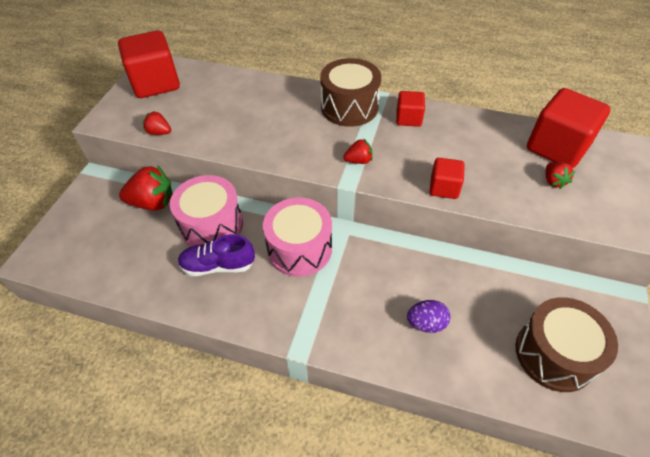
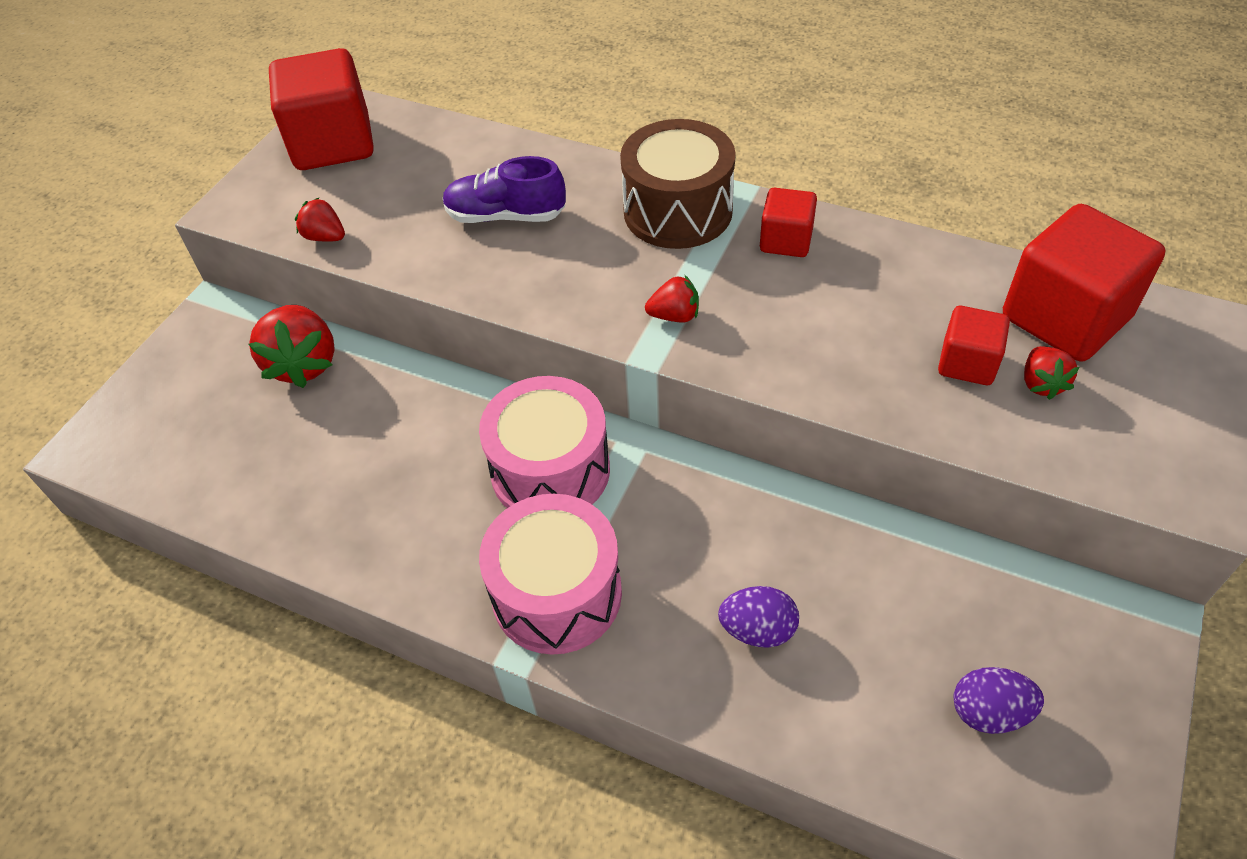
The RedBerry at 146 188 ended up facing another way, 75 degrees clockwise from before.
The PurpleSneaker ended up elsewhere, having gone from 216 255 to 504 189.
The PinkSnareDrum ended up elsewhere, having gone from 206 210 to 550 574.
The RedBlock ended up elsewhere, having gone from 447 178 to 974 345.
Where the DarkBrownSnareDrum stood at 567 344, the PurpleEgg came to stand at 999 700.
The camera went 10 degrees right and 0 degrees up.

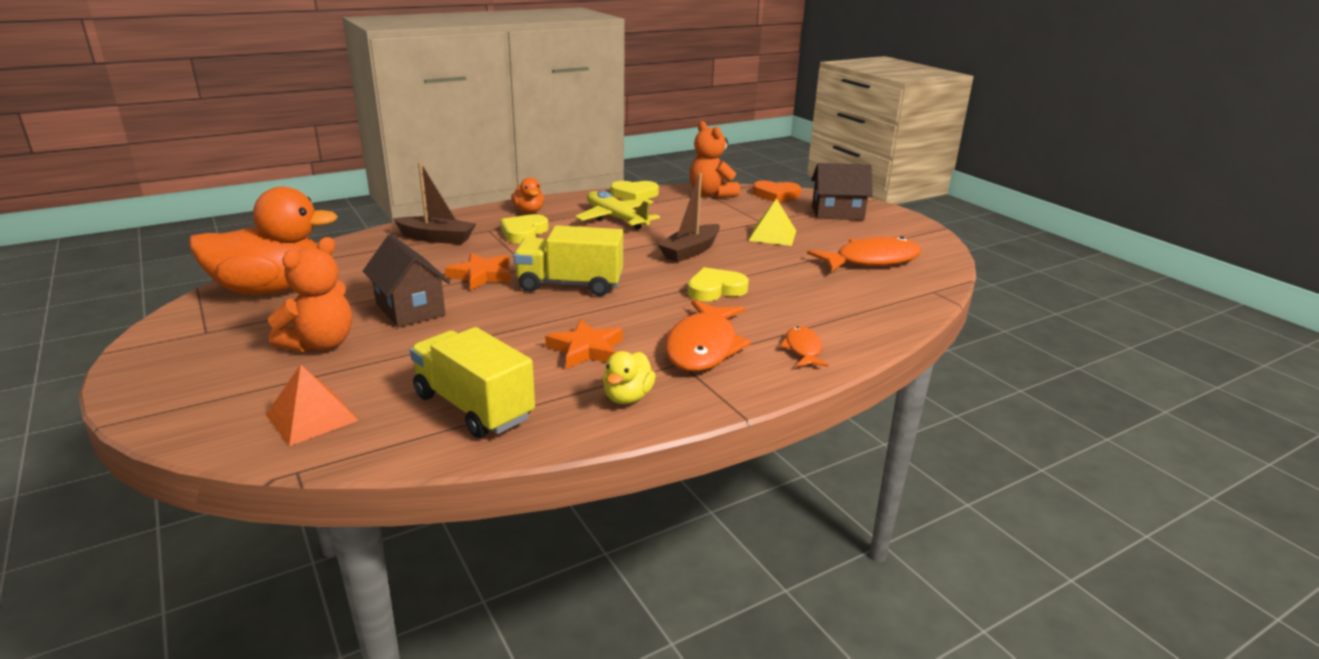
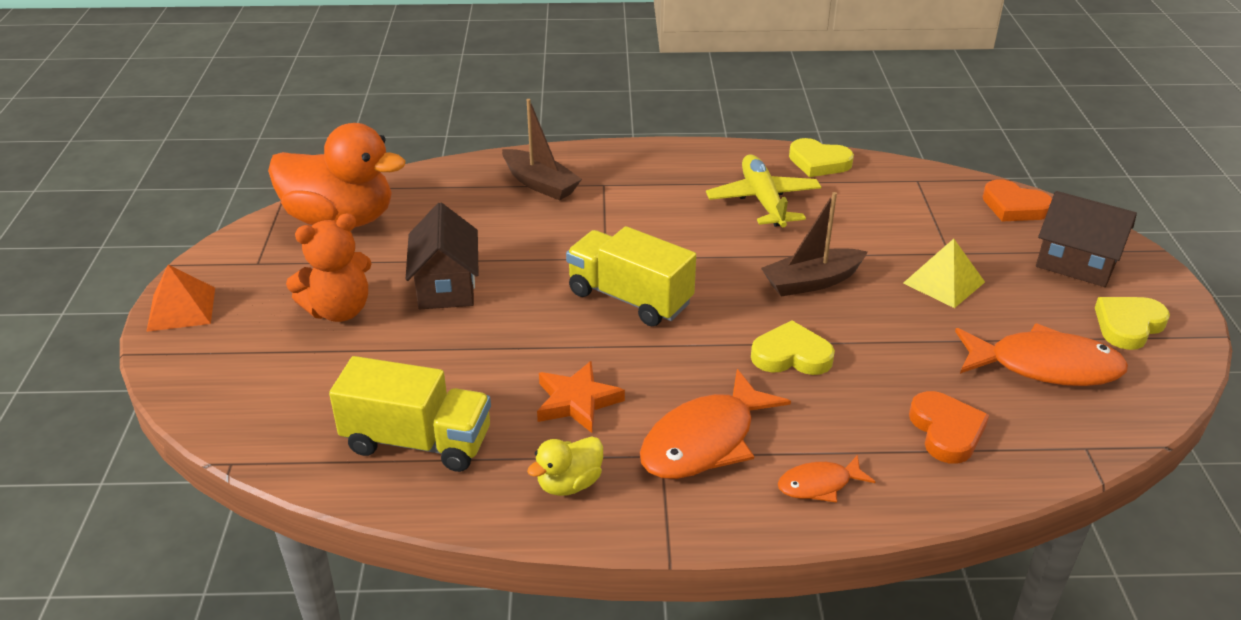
The OrangeColouredPyramid ended up elsewhere, having gone from 312 405 to 180 298.
The YellowTruck at 472 382 ended up facing another way, 120 degrees clockwise from before.
The OrangeColouredFishFigure at 804 346 ended up facing another way, 135 degrees counterclockwise from before.
The second view gained the OrangeColouredHeartShape at 949 427.
The YellowHeartShape ended up elsewhere, having gone from 524 229 to 1132 323.
The second view lost the OrangeColouredStar at 478 271.
The second view lost the OrangeColouredToyDuck at 527 195.
The second view lost the OrangeColouredTeddyBear at 714 159.
The camera went 30 degrees right and 10 degrees up.

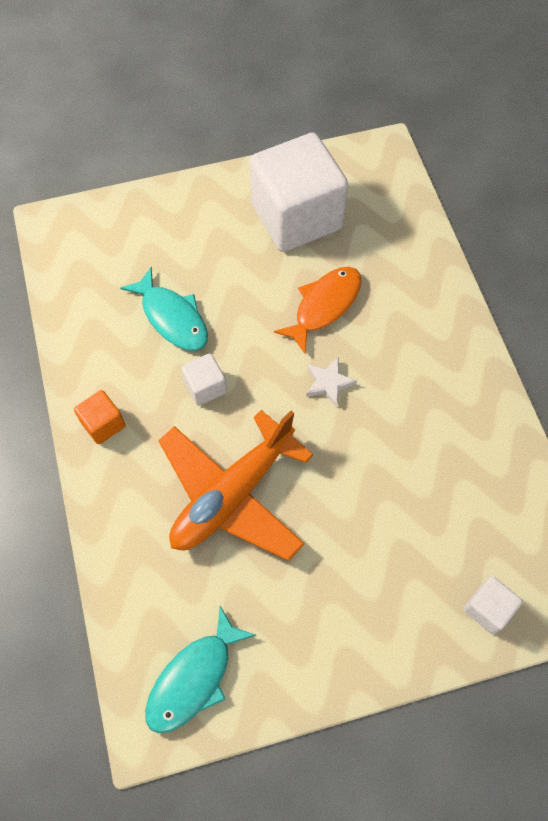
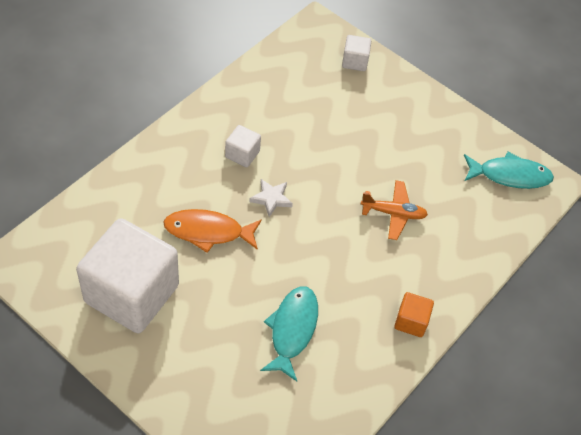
The WhiteBlock ended up elsewhere, having gone from 204 379 to 243 146.
The size of the OrangeColouredAeroplane at 236 485 changed by a factor of 0.52.
The camera went 130 degrees left and 10 degrees down.

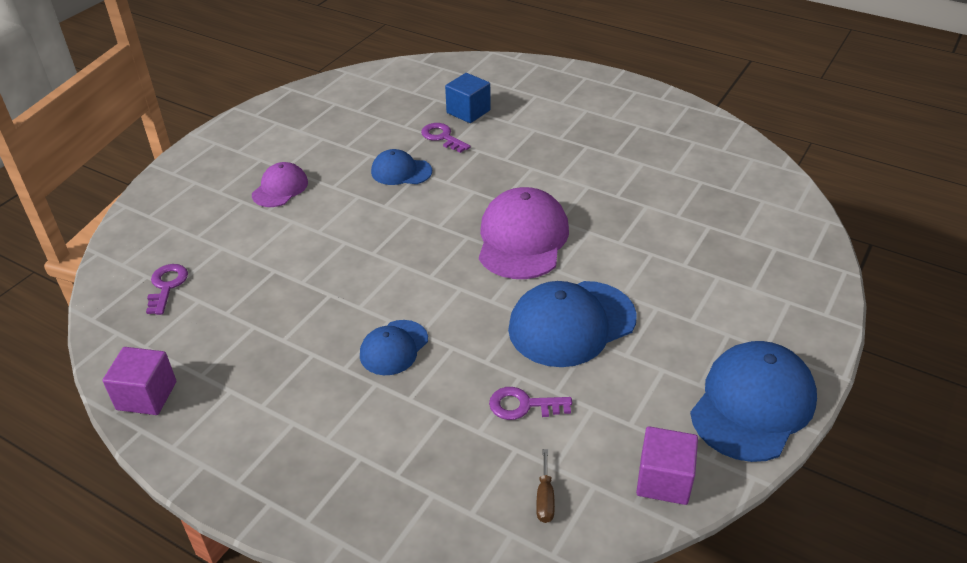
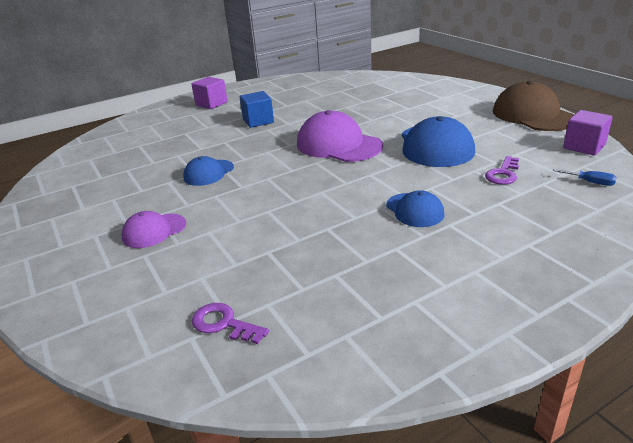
The PurpleBaseballCap at 280 184 ended up facing another way, 90 degrees counterclockwise from before.
The PurpleBlock ended up elsewhere, having gone from 139 381 to 209 93.
The CobaltBlock ended up elsewhere, having gone from 468 98 to 257 109.
What was the CobaltBaseballCap at 753 401 turned into the DarkBrownBaseballCap at 534 106.
What was the DarkBrownHandScrewdriver at 545 486 turned into the CobaltHandScrewdriver at 585 177.
The second view lost the PurpleDoorKey at 445 138.
The camera went 60 degrees left and 10 degrees down.

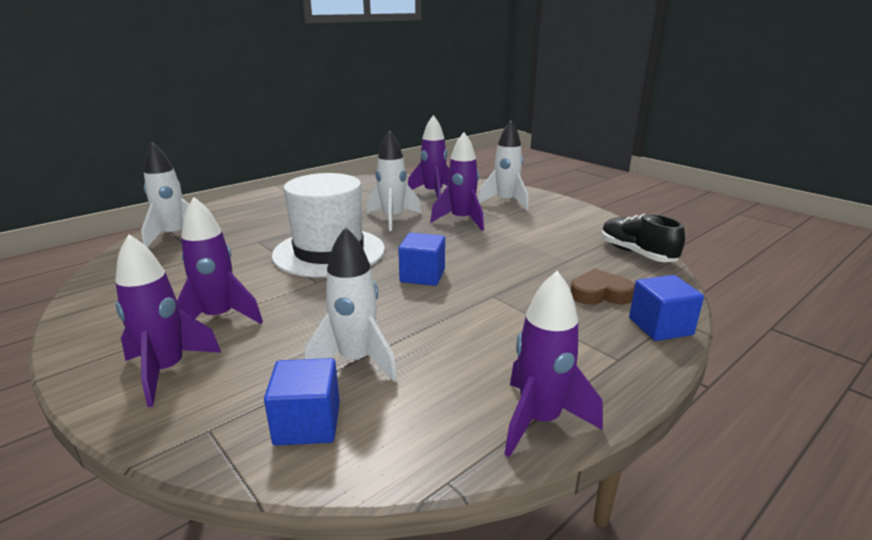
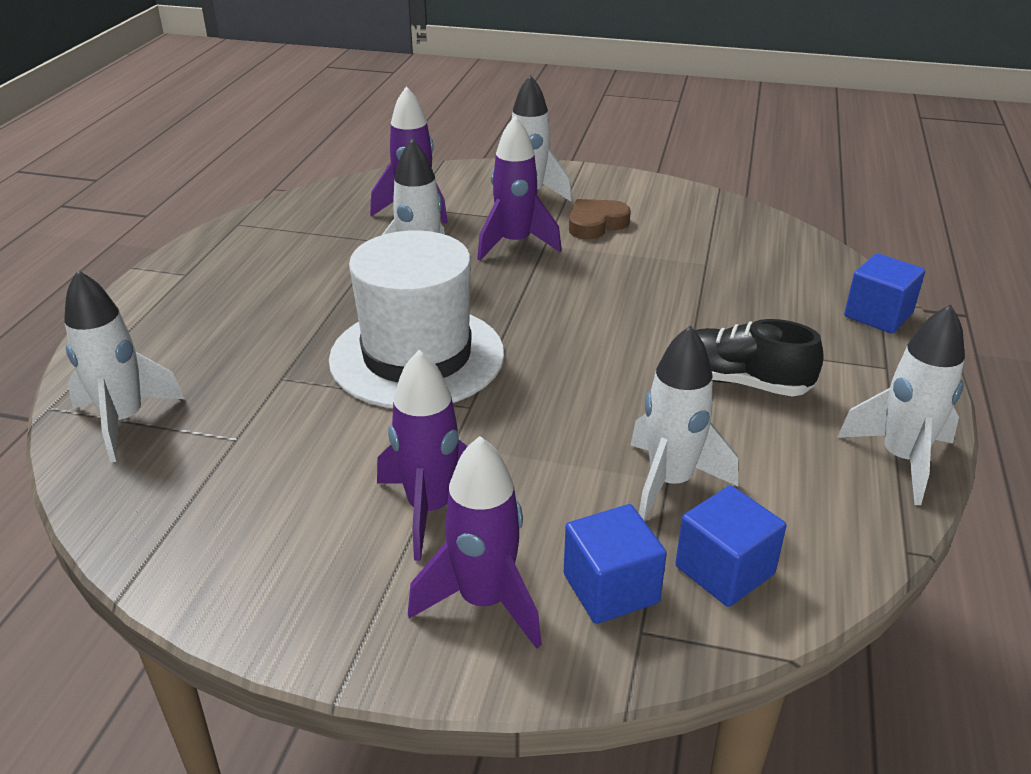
The CobaltBlock ended up elsewhere, having gone from 421 259 to 615 564.
The DarkBrownHeartShape ended up elsewhere, having gone from 603 286 to 600 219.
The JetBlackSneaker ended up elsewhere, having gone from 643 238 to 759 358.
What was the PurpleSpaceship at 553 364 turned into the WhiteSpaceship at 901 404.
The camera went 35 degrees left and 10 degrees up.

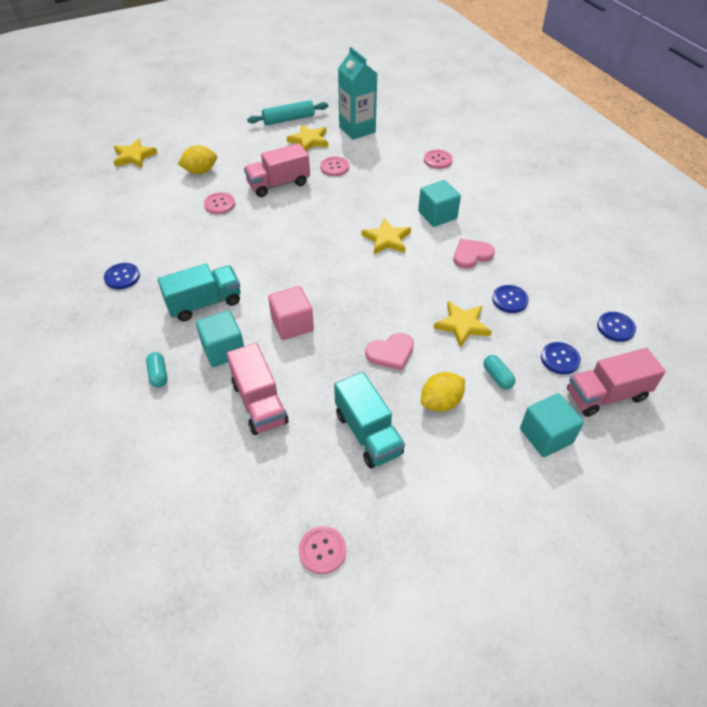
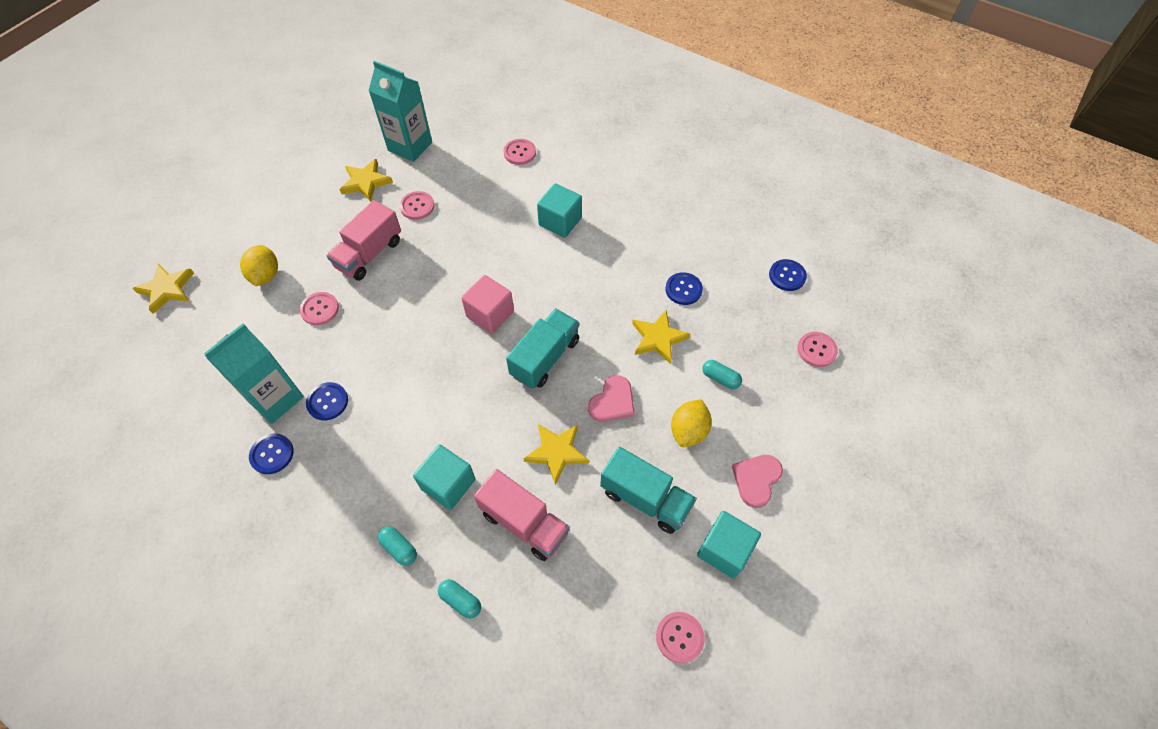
The second view gained the TurquoiseJuiceCarton at 254 373.
The YellowCitrusFruit at 197 159 ended up facing another way, 45 degrees counterclockwise from before.
The CobaltShirtButton ended up elsewhere, having gone from 561 358 to 327 401.
The second view gained the TurquoisePill at 459 599.
The PinkBlock ended up elsewhere, having gone from 291 313 to 487 304.
The TurquoiseTruck ended up elsewhere, having gone from 198 292 to 542 348.
The YellowStar ended up elsewhere, having gone from 386 236 to 556 454.
The TurquoiseBlock ended up elsewhere, having gone from 552 425 to 729 545.
The PinkHeartShape ended up elsewhere, having gone from 474 254 to 757 481.
Where the PinkTruck stood at 616 382, the PinkShirtButton came to stand at 817 349.
The second view lost the TurquoiseRollingPin at 287 112.
The camera went 30 degrees left and 10 degrees up.

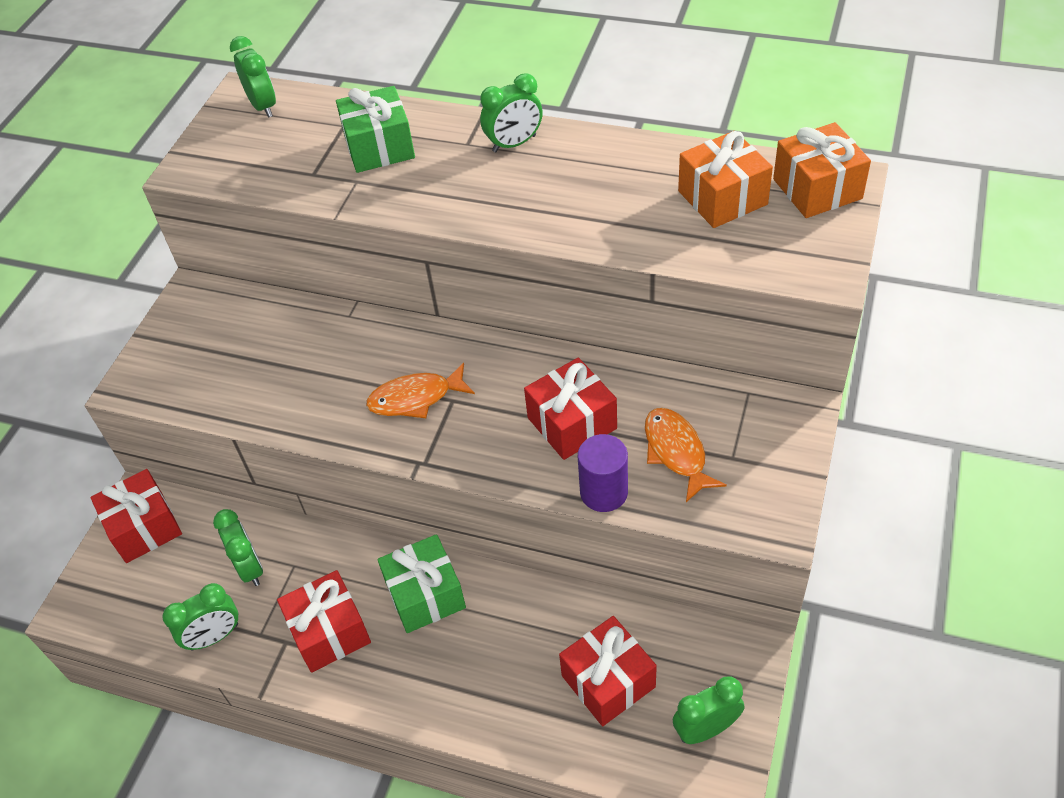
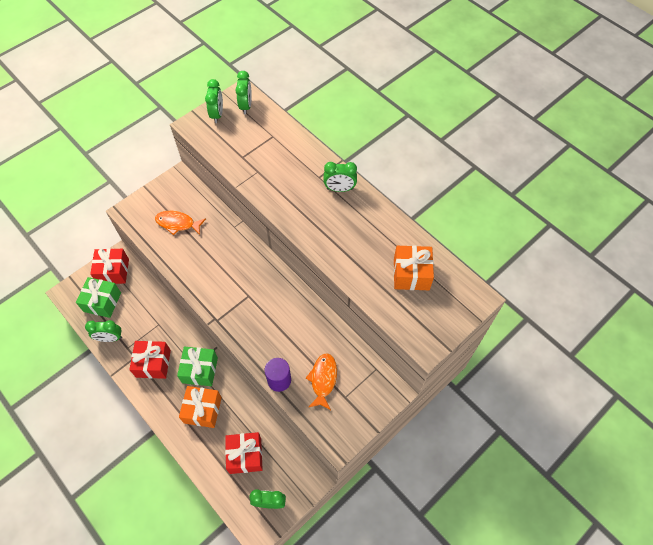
The EmeraldGift ended up elsewhere, having gone from 375 129 to 98 297.
The OrangeColouredFishFigure ended up elsewhere, having gone from 420 390 to 180 223.
The OrangeColouredGift ended up elsewhere, having gone from 822 170 to 200 407.
The EmeraldBedsideClock ended up elsewhere, having gone from 238 547 to 214 101.
The second view lost the RedGift at 570 409.
The camera went 25 degrees right and 10 degrees up.

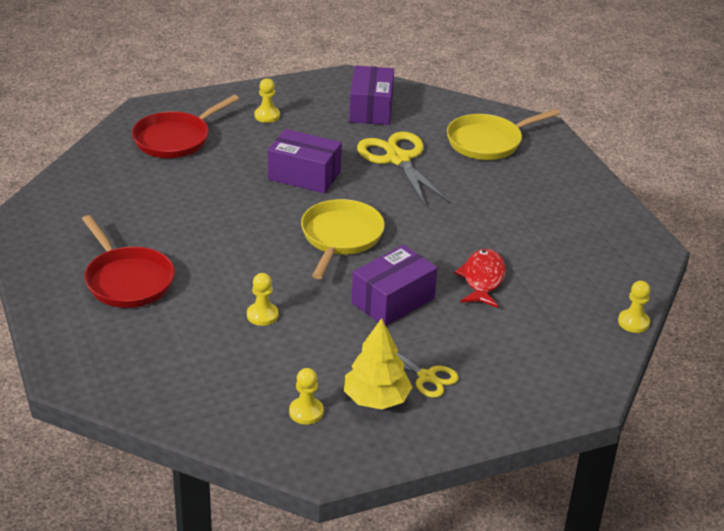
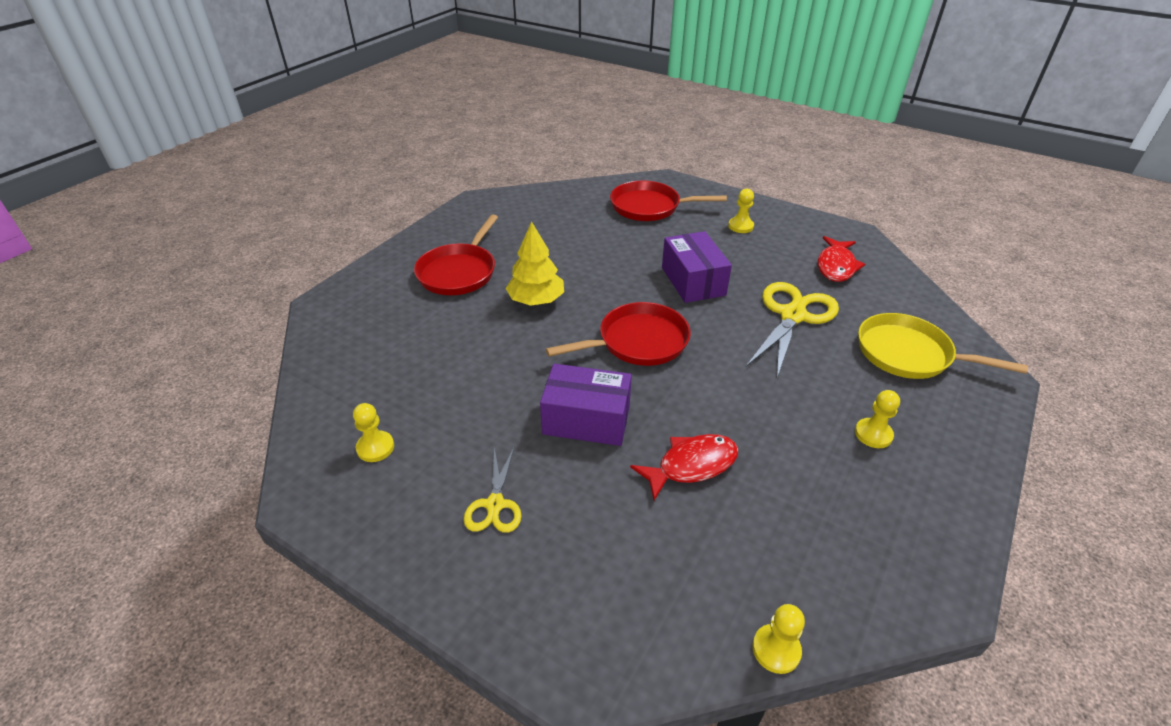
The YellowToyTree ended up elsewhere, having gone from 378 363 to 534 263.
What was the YellowSkillet at 343 239 turned into the RedSkillet at 618 334.
Where the PurpleParcel stood at 371 95, the RedFishFigure came to stand at 841 259.
The YellowChessPawn ended up elsewhere, having gone from 262 299 to 877 419.
The camera went 55 degrees right and 5 degrees up.

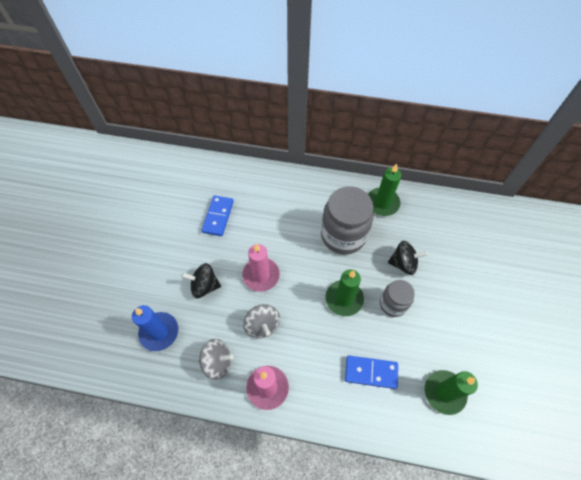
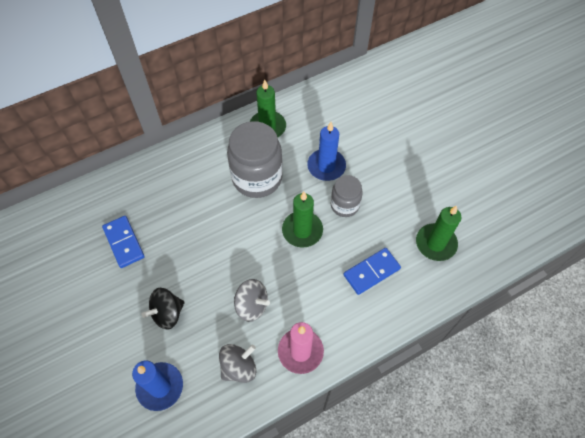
Where the JetBlackToyTop stood at 408 258, the CobaltCandle came to stand at 326 151.
The second view lost the PinkCandle at 261 268.
The camera went 40 degrees left and 0 degrees up.

